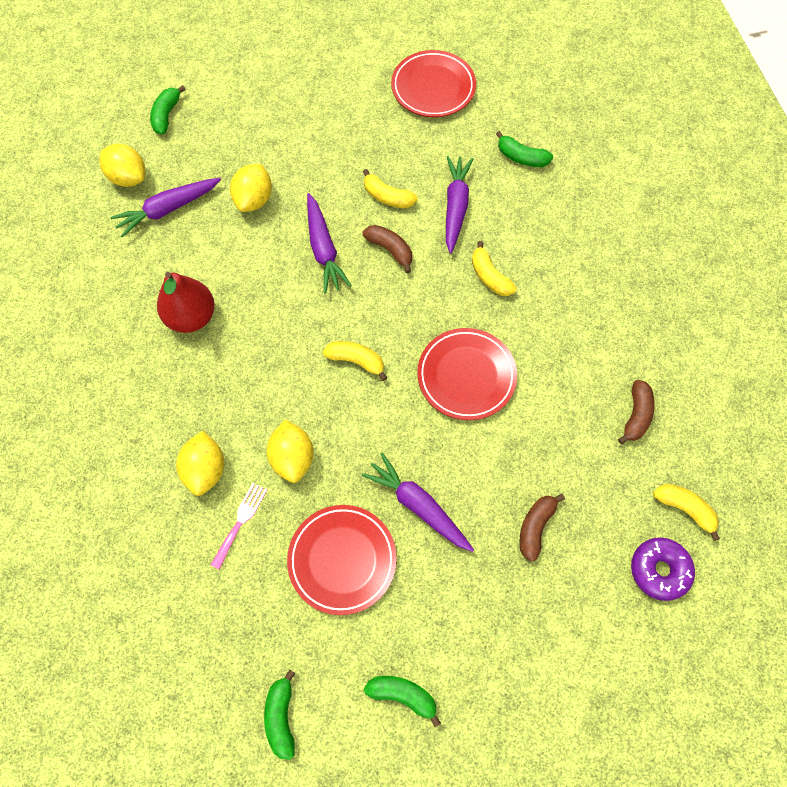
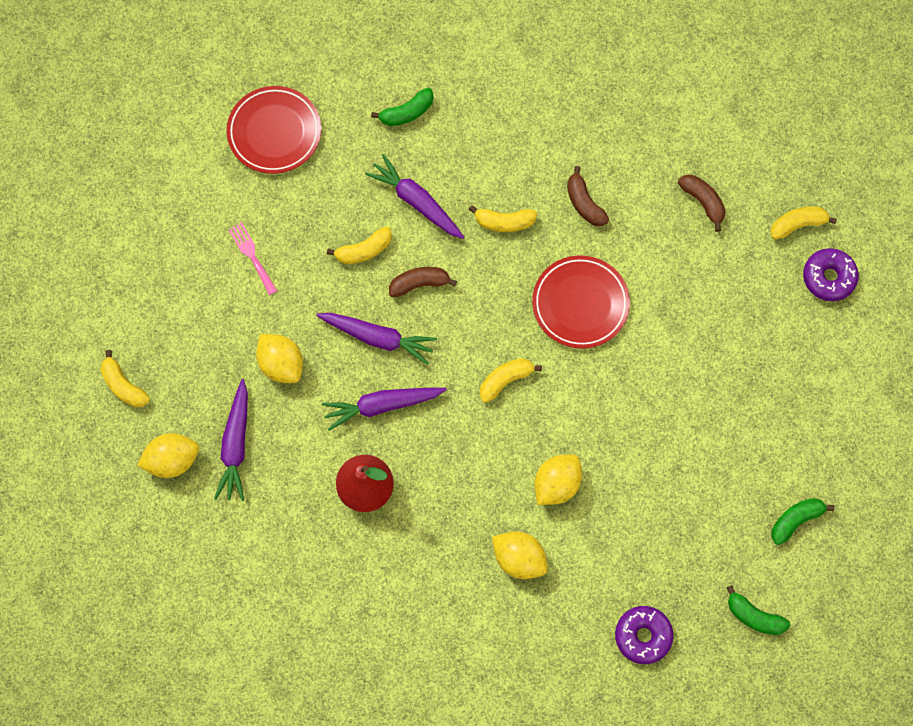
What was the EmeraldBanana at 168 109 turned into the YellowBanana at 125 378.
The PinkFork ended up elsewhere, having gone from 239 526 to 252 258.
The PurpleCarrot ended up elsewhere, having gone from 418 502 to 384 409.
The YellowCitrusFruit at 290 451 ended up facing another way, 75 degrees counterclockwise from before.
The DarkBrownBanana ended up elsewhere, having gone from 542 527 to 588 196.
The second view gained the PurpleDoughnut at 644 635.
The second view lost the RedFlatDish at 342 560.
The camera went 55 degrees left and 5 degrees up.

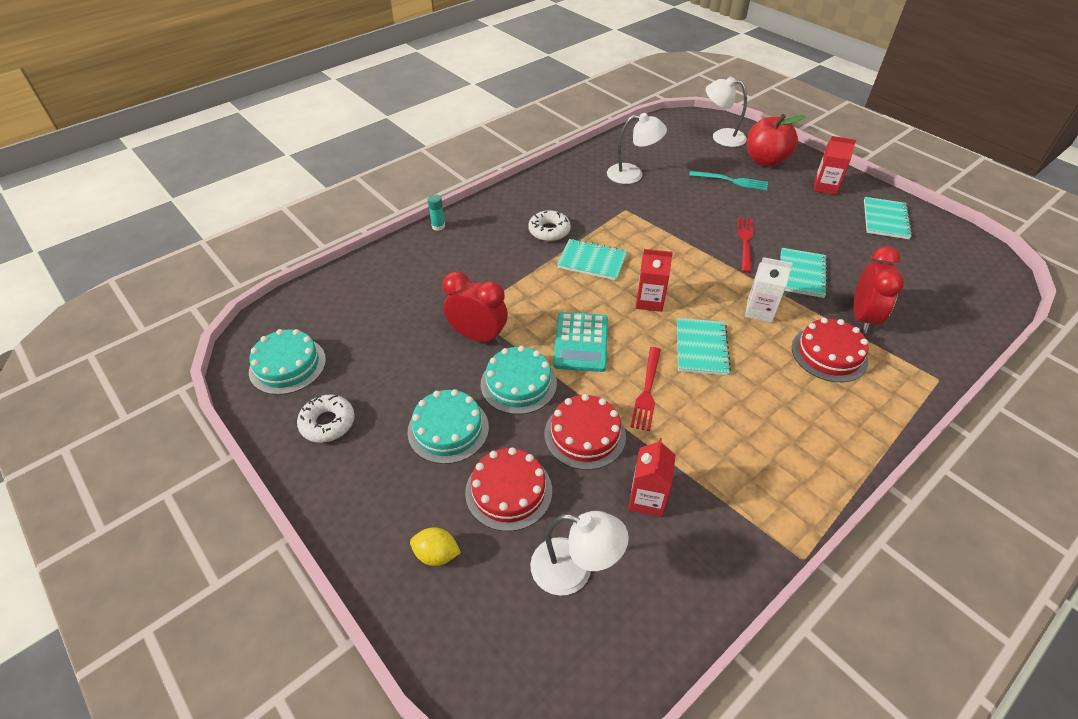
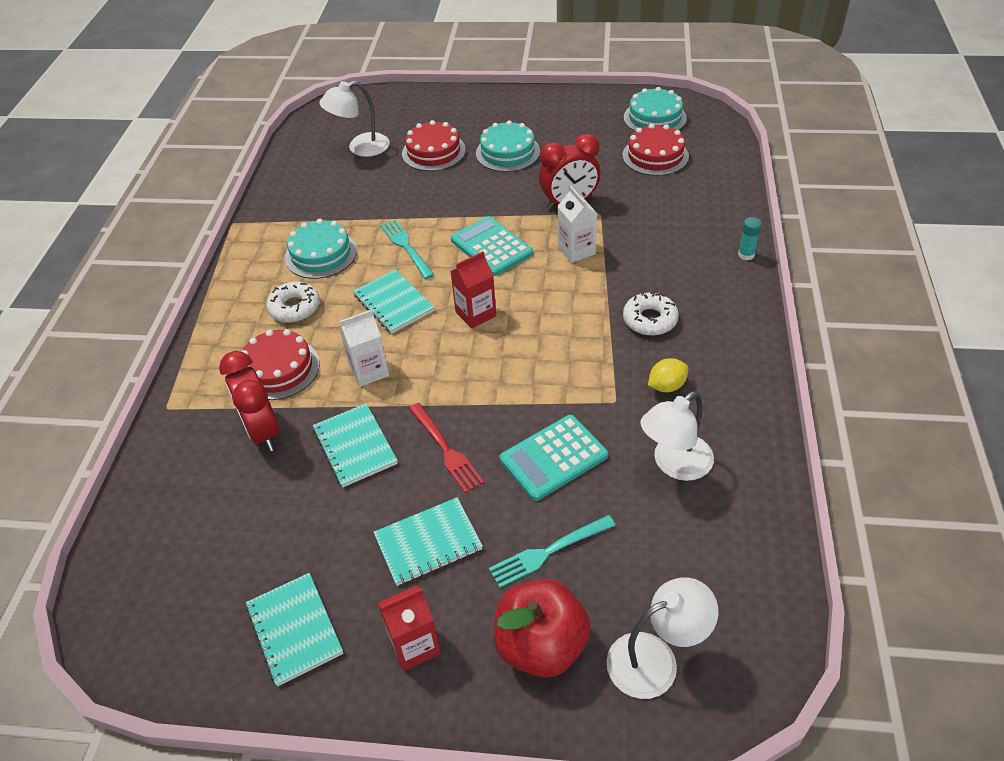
The WhiteDoughnut ended up elsewhere, having gone from 326 419 to 293 302.
The TurquoiseGateau ended up elsewhere, having gone from 519 380 to 321 249.
The TurquoiseExerciseBook ended up elsewhere, having gone from 592 259 to 428 541.
What was the RedFork at 646 389 turned into the TurquoiseFork at 407 249.
The second view gained the TurquoiseCalculator at 554 458.
The second view gained the WhiteJuiceCarton at 577 224.
The RedGateau ended up elsewhere, having gone from 585 432 to 655 149.
The YellowCitrusFruit ended up elsewhere, having gone from 435 546 to 668 375.
The second view lost the RedJuiceCarton at 652 477.
The camera went 140 degrees right and 0 degrees up.

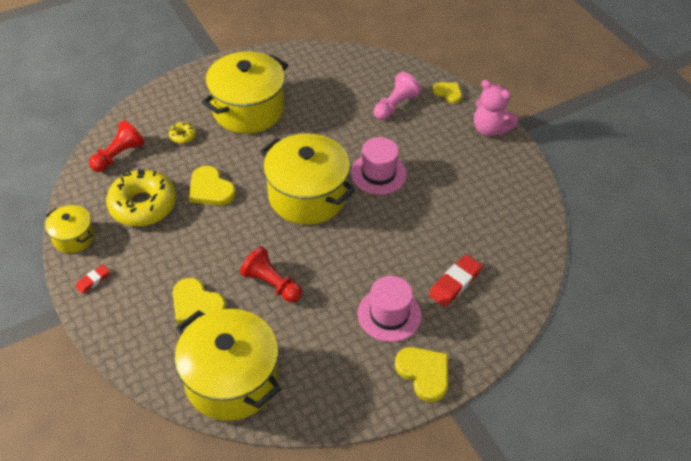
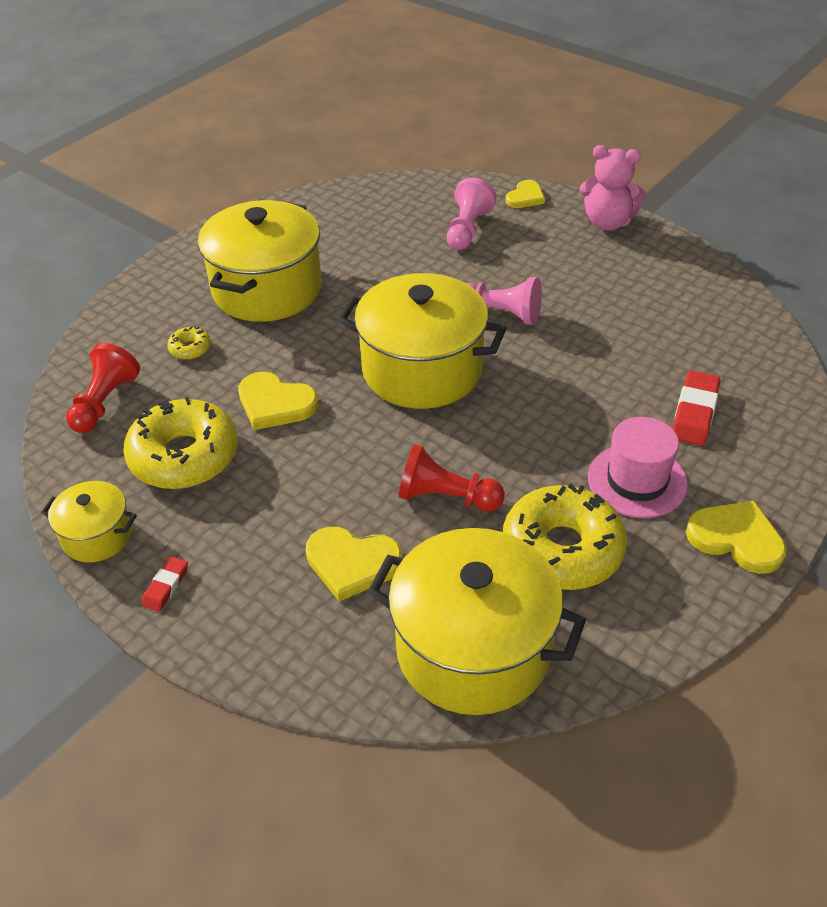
Where the PinkTopHat stood at 379 166, the PinkChessPawn came to stand at 504 301.
The second view gained the YellowDoughnut at 565 537.
The YellowHeartShape at 447 92 ended up facing another way, 105 degrees clockwise from before.
The camera went 20 degrees left and 5 degrees down.

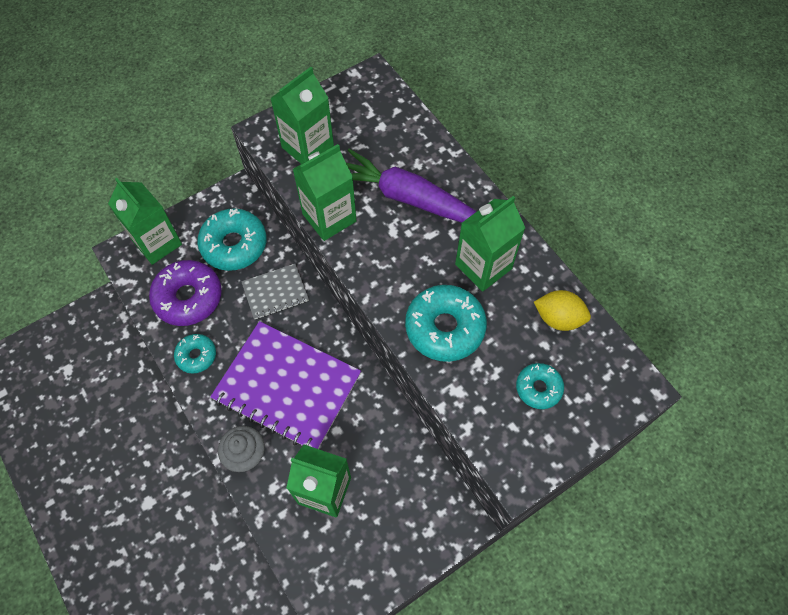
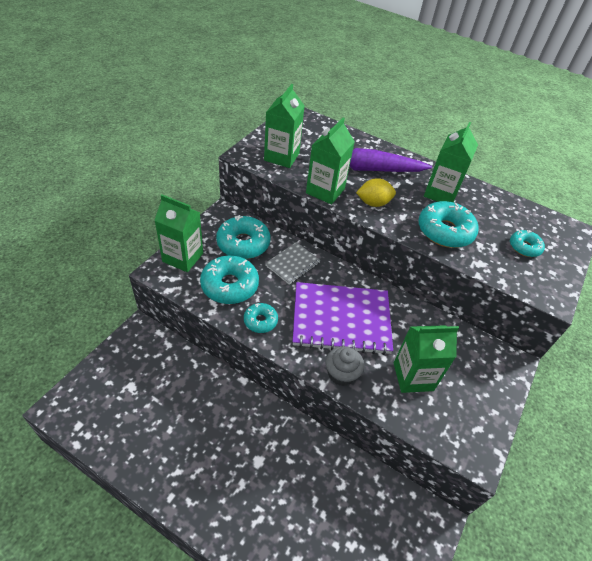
What was the PurpleDoughnut at 185 293 turned into the TurquoiseDoughnut at 229 279.
The YellowCitrusFruit ended up elsewhere, having gone from 562 310 to 376 192.
The camera went 30 degrees left and 15 degrees down.

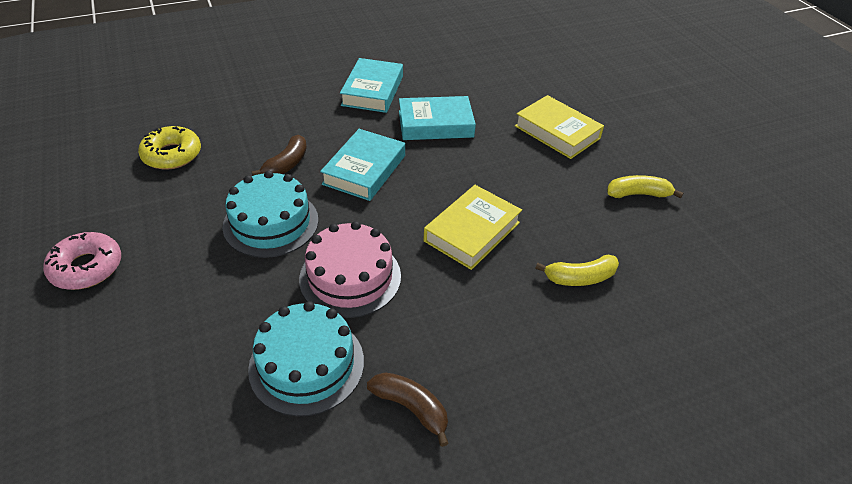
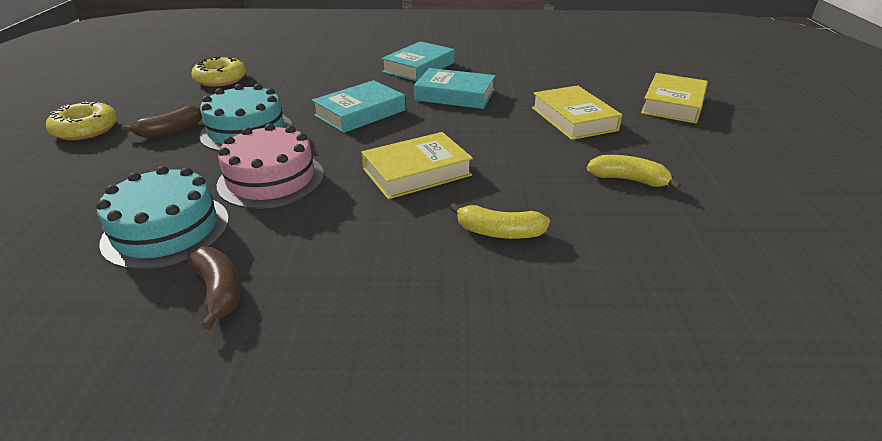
What was the PinkDoughnut at 82 261 turned into the YellowDoughnut at 82 121.
The DarkBrownBanana ended up elsewhere, having gone from 279 155 to 161 121.
The second view gained the YellowHardcover at 674 98.
The camera went 25 degrees right and 10 degrees down.

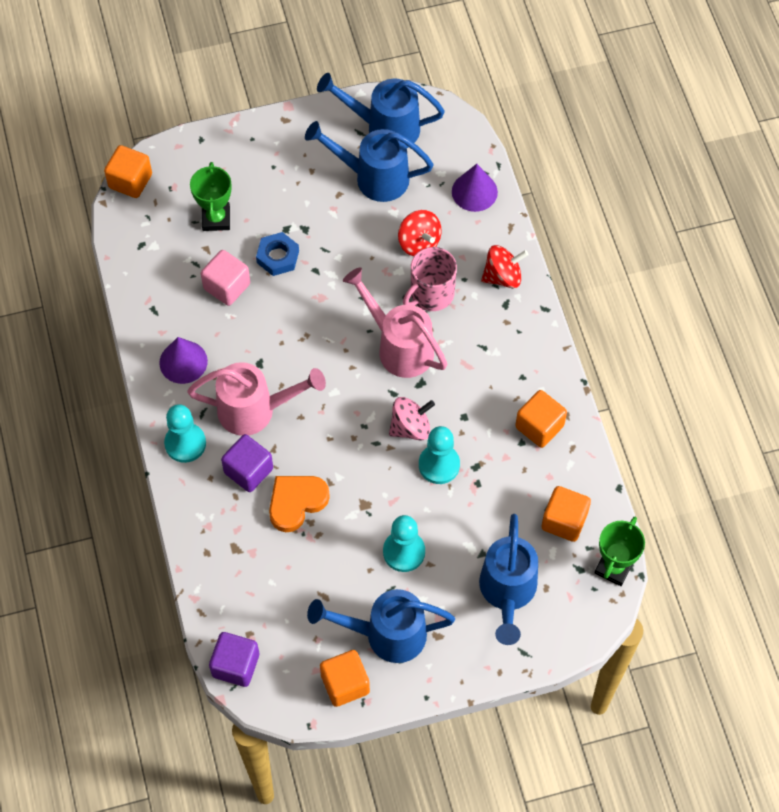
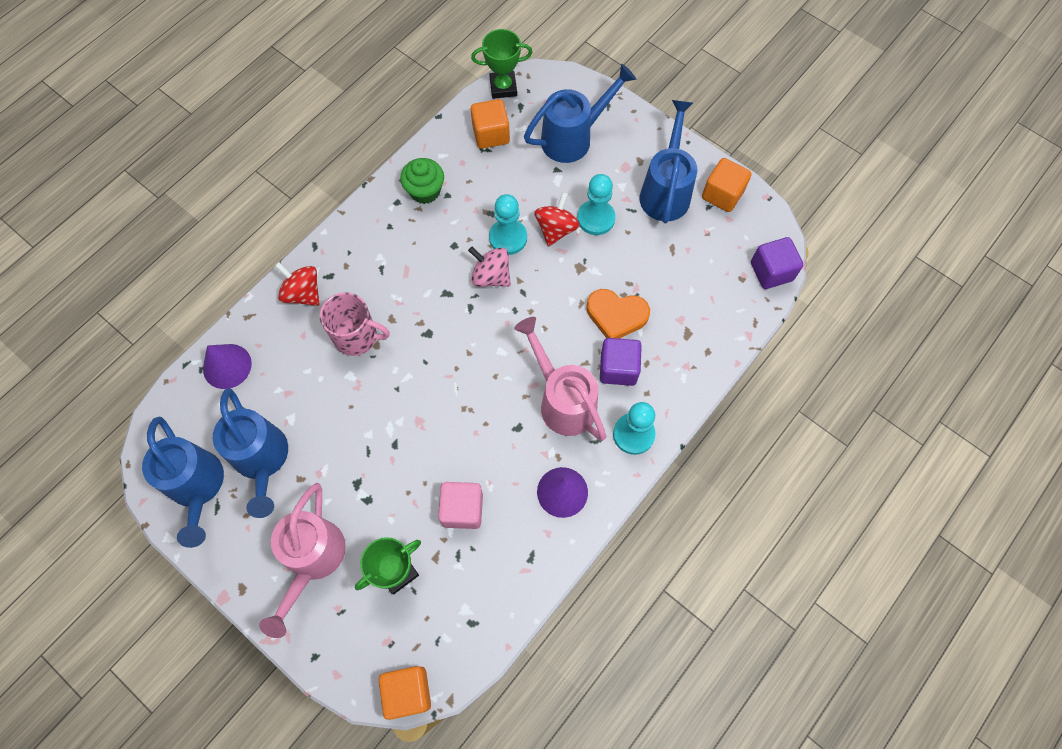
The PinkSprinklingCan ended up elsewhere, having gone from 395 322 to 302 560.
Where the OrangeColouredBlock stood at 541 419, the EmeraldCupcake came to stand at 422 181.
The RedToyTop ended up elsewhere, having gone from 419 233 to 557 219.
The CobaltSprinklingCan at 381 626 ended up facing another way, 135 degrees counterclockwise from before.
The second view lost the CobaltNut at 277 254.
The camera went 125 degrees left and 5 degrees up.

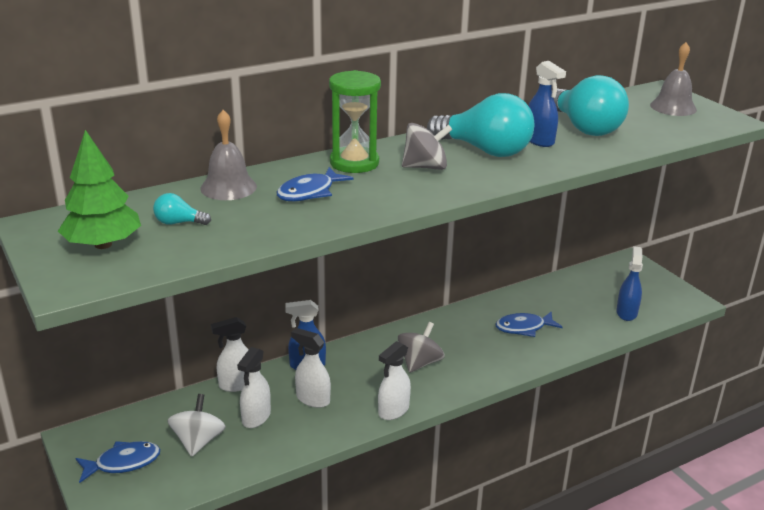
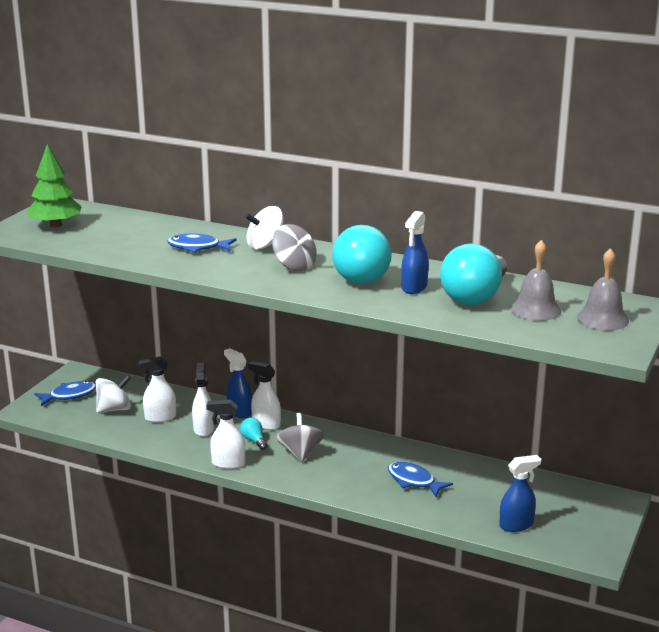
The CobaltFishFigure at 117 462 ended up facing another way, 60 degrees counterclockwise from before.
The TurquoiseLightbulb ended up elsewhere, having gone from 182 209 to 254 434.
Where the EmeraldSandTimer stood at 355 121, the WhiteToyTop came to stand at 263 228.
The WhiteSprayCleaner ended up elsewhere, having gone from 230 354 to 264 395.
The GreyToyTop at 421 347 ended up facing another way, 90 degrees counterclockwise from before.
The GreySchoolBell ended up elsewhere, having gone from 228 155 to 535 280.
The camera went 55 degrees right and 5 degrees down.

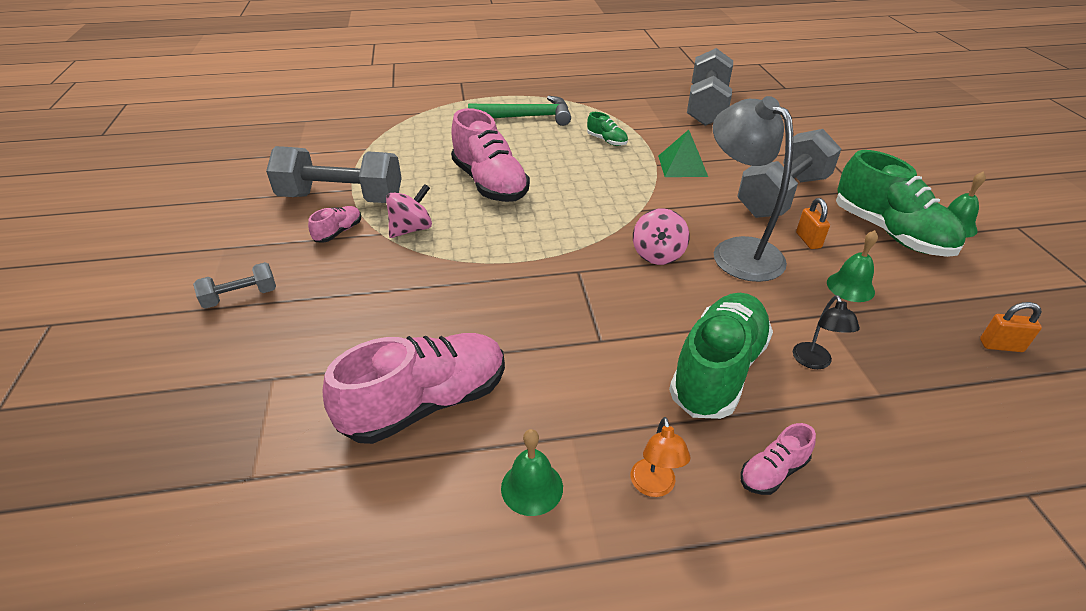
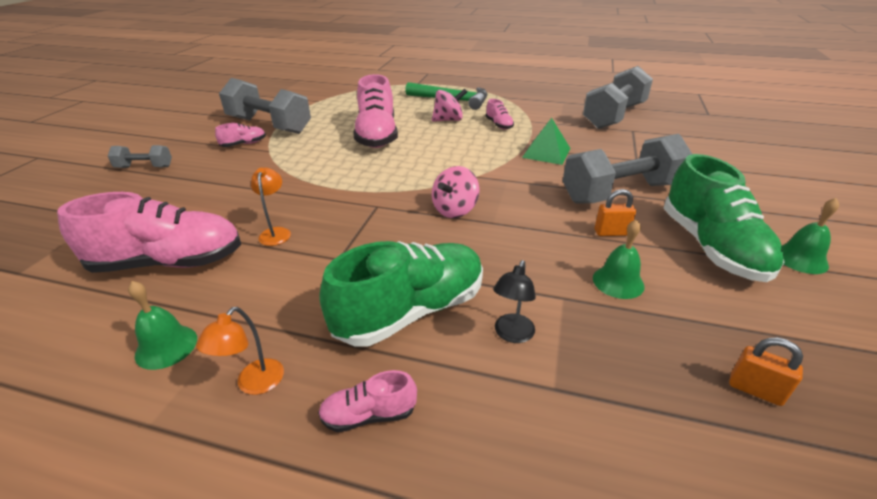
The second view gained the OrangeColouredDeskLamp at 271 207.
The PinkToyTop ended up elsewhere, having gone from 409 211 to 449 105.
What was the EmeraldSneaker at 607 129 turned into the PinkSneaker at 499 114.
The OrangeColouredLock at 813 223 ended up facing another way, 75 degrees clockwise from before.
The second view lost the GreyDeskLamp at 753 189.
The camera went 25 degrees right and 5 degrees down.

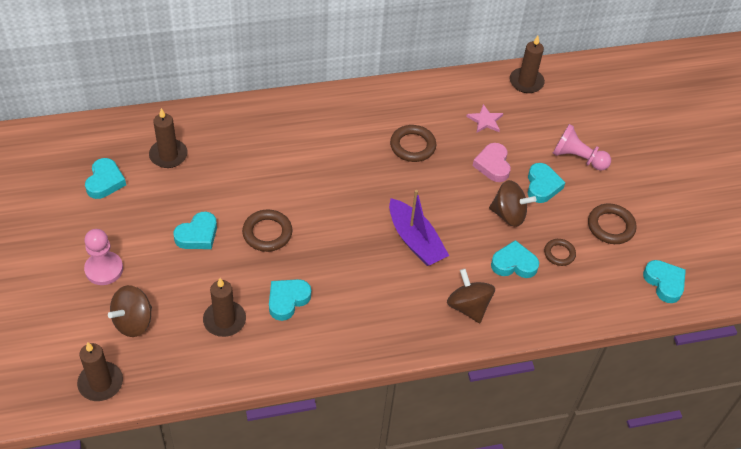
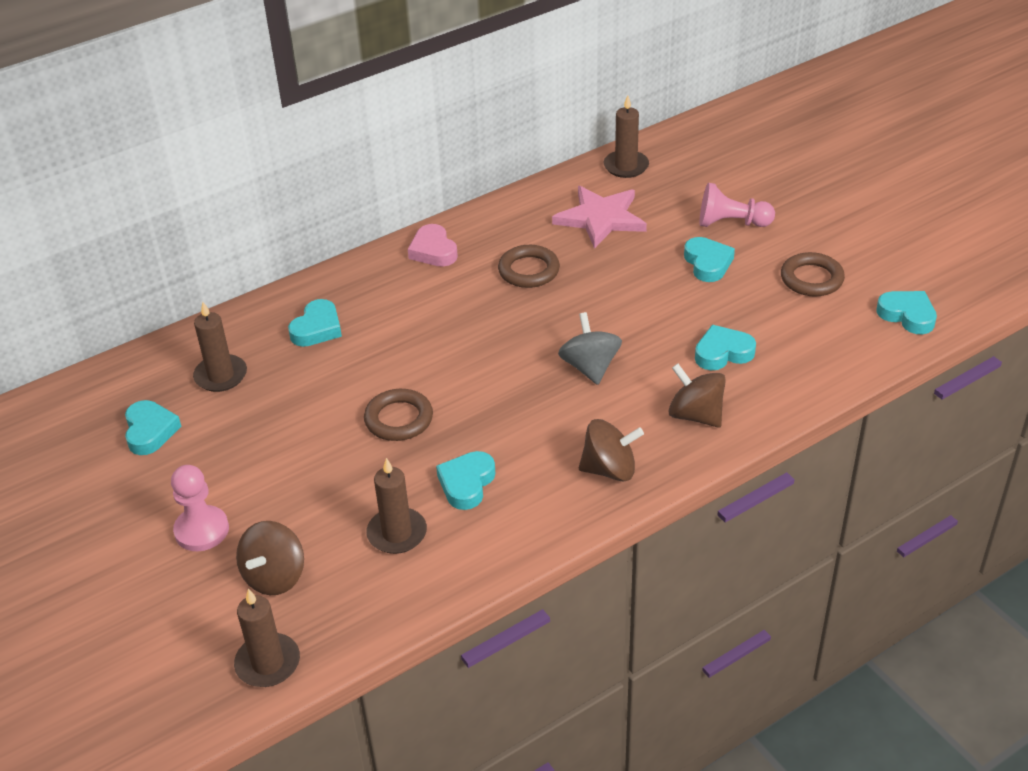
The TurquoiseHeartShape ended up elsewhere, having gone from 195 230 to 315 323.
The PinkHeartShape ended up elsewhere, having gone from 492 162 to 433 245.
The size of the PinkStar at 484 118 changed by a factor of 1.92.
Where the PurpleSailboat stood at 419 228, the GreyToyTop came to stand at 590 348.
The DarkBrownToyTop ended up elsewhere, having gone from 513 203 to 611 450.
The second view lost the DarkBrownRing at 560 252.
The camera went 15 degrees left and 10 degrees down.

